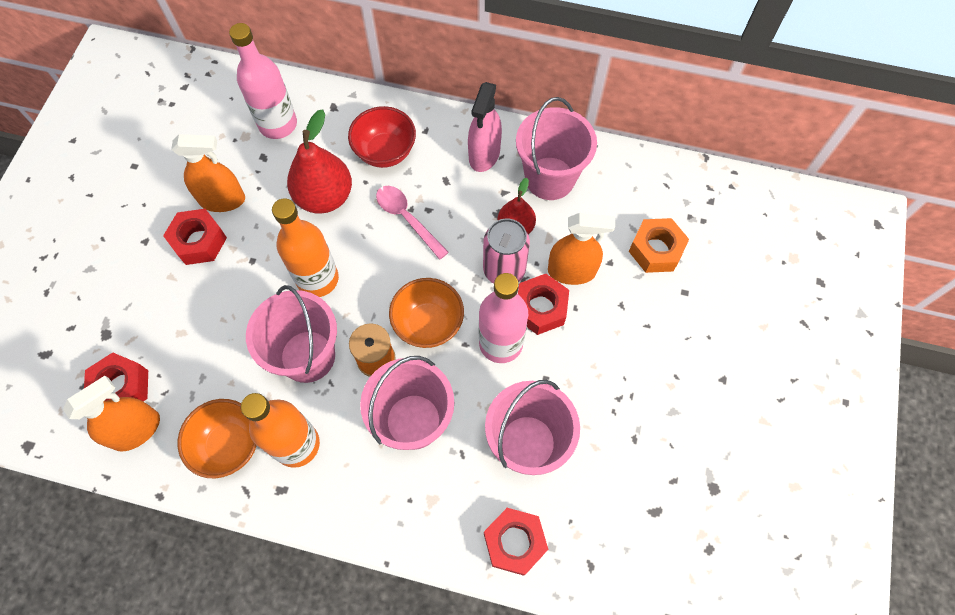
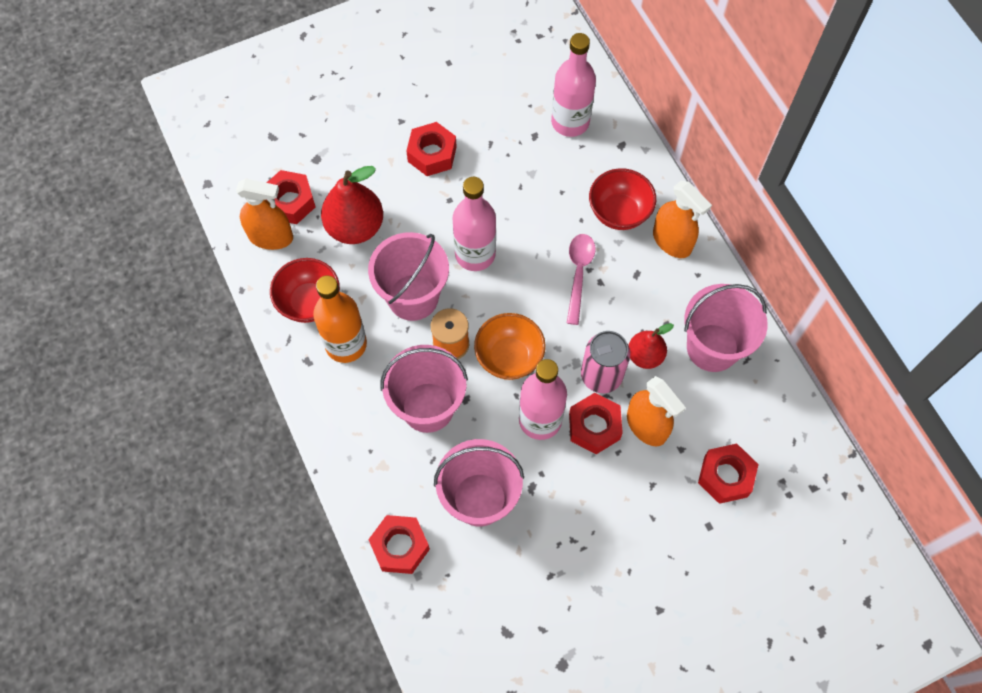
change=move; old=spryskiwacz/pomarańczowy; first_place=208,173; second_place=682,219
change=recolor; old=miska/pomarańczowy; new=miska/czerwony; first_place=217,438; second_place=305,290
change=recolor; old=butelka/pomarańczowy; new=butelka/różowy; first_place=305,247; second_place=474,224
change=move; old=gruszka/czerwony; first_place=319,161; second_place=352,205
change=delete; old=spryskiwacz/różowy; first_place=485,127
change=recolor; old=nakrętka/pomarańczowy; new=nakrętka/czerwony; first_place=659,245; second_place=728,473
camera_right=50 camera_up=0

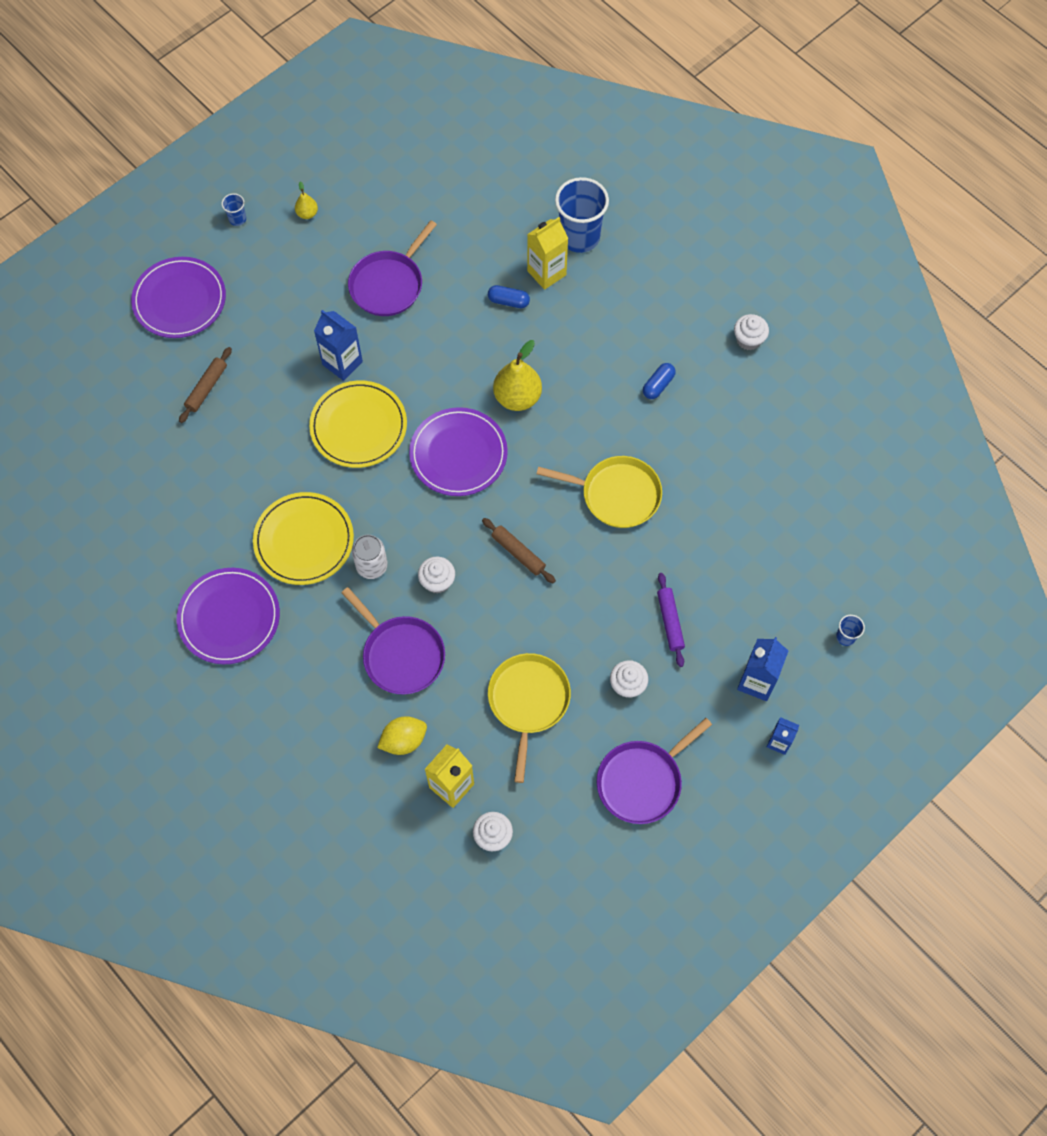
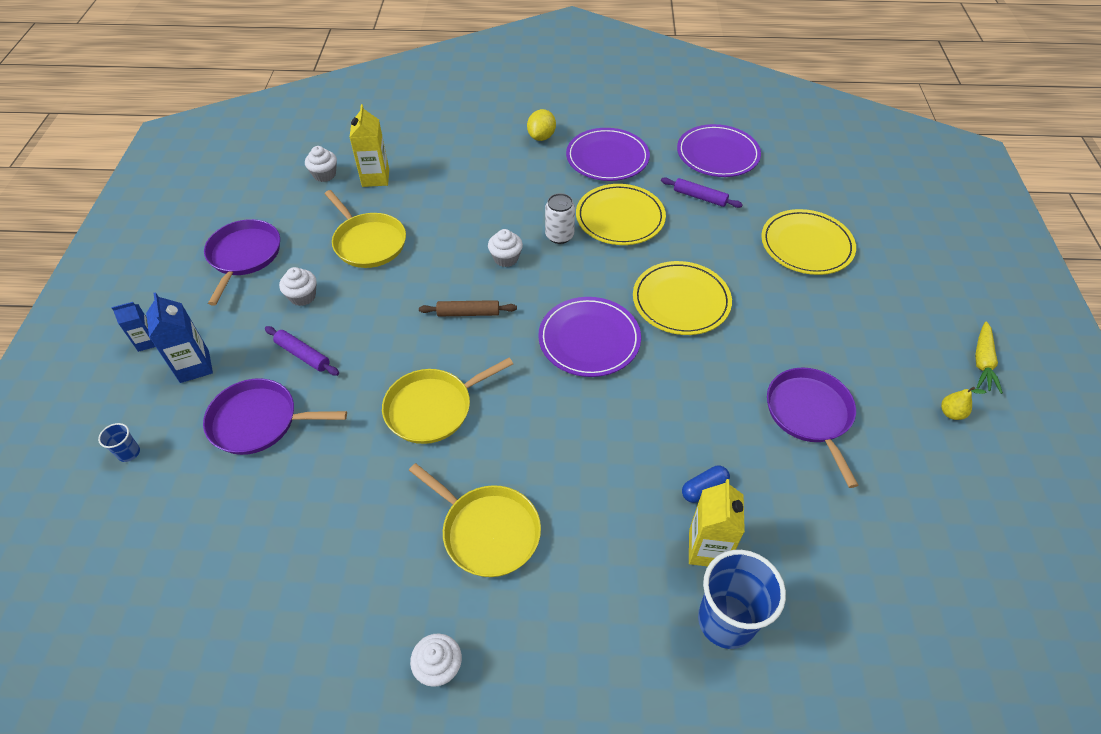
change=move; old=talerz/fioletowy; first_place=178,297; second_place=719,150
change=replace; old=wałek do ciasta/brązowy; new=talerz/żółty; first_place=205,385; second_place=808,242
change=replace; old=szklanka/niebieski; new=marchewka/żółty; first_place=233,209; second_place=989,357
change=delete; old=karton mleka/niebieski; first_place=338,345
change=move; old=patelnia/fioletowy; first_place=393,640; second_place=275,416
change=move; old=cytryna/żółty; first_place=402,735; second_place=541,125
change=delete; old=gruszka/żółty; first_place=517,375
change=replace; old=kapsułka/niebieski; new=patelnia/żółty; first_place=659,381; second_place=475,520
change=insert; new=wałek do ciasta/fioletowy; second_place=702,192
camera_right=135 camera_up=-15

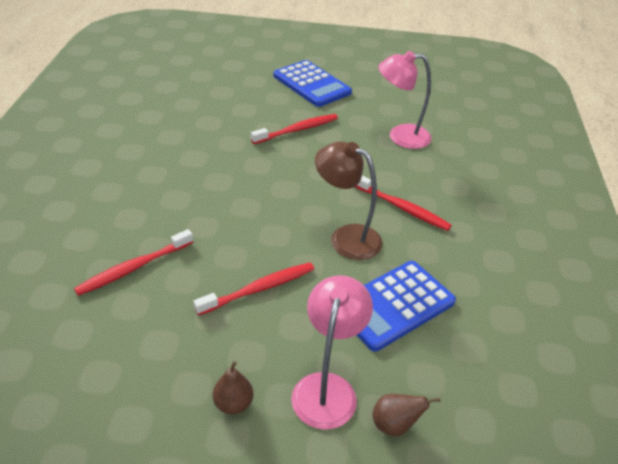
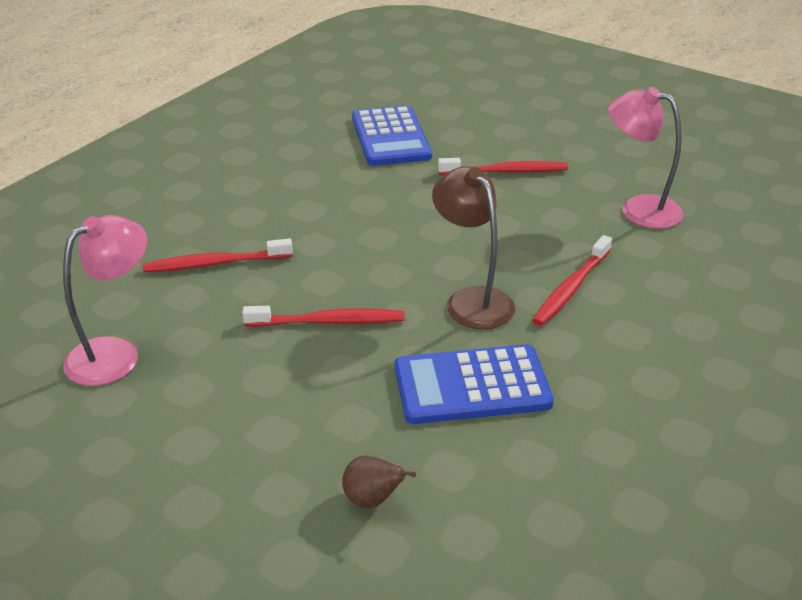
change=delete; old=gruszka/brązowy; first_place=233,387
change=move; old=kalkulator/niebieski; first_place=312,83; second_place=392,135
change=move; old=lampka/różowy; first_place=332,352; second_place=105,300
change=rotate; old=szczoteczka do zębów/czerwony; first_place=403,203; second_place=572,280; degrees=60
camera_right=30 camera_up=-5

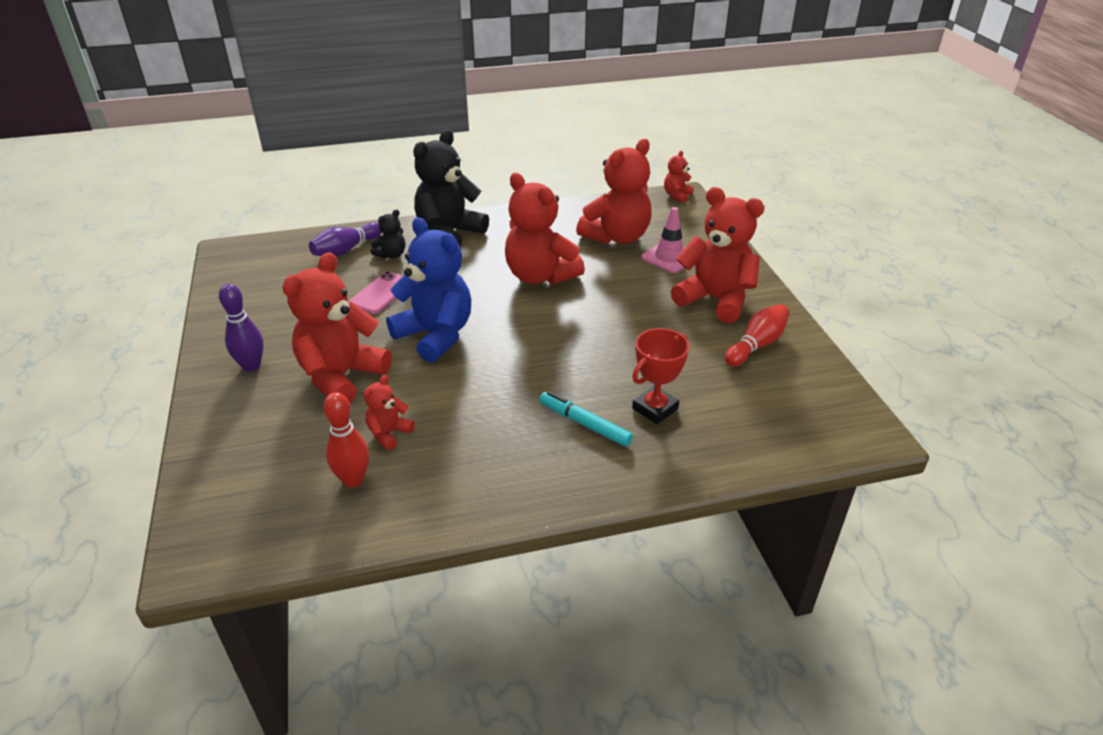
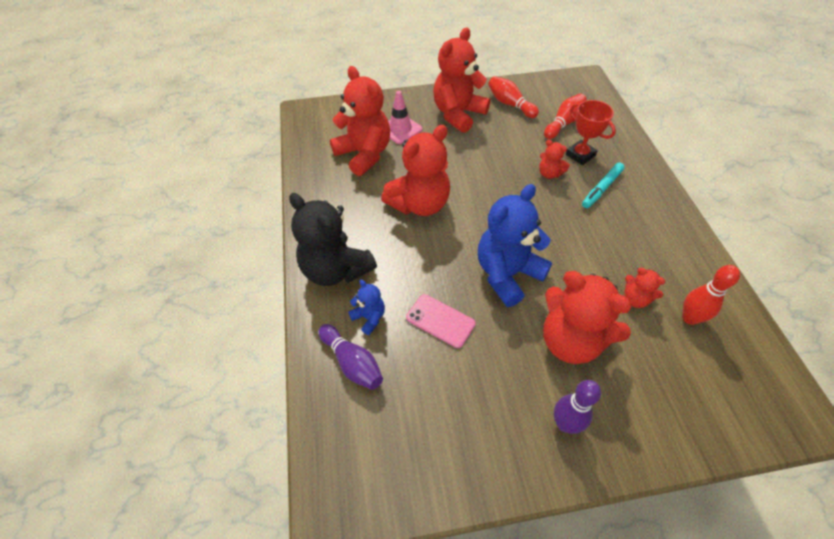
change=recolor; old=miś/czarny; new=miś/niebieski; first_place=388,234; second_place=366,307
change=move; old=miś/czerwony; first_place=679,177; second_place=554,159
change=insert; new=kręgiel/czerwony; second_place=565,116
camera_right=-85 camera_up=15

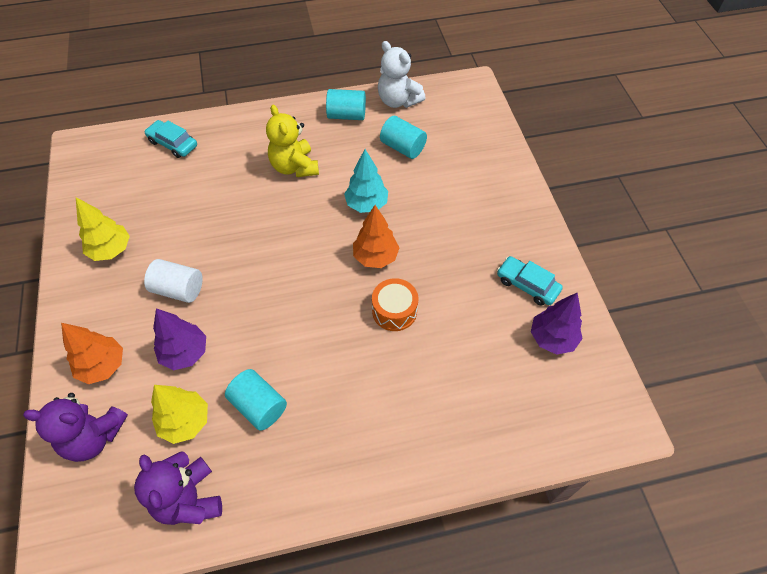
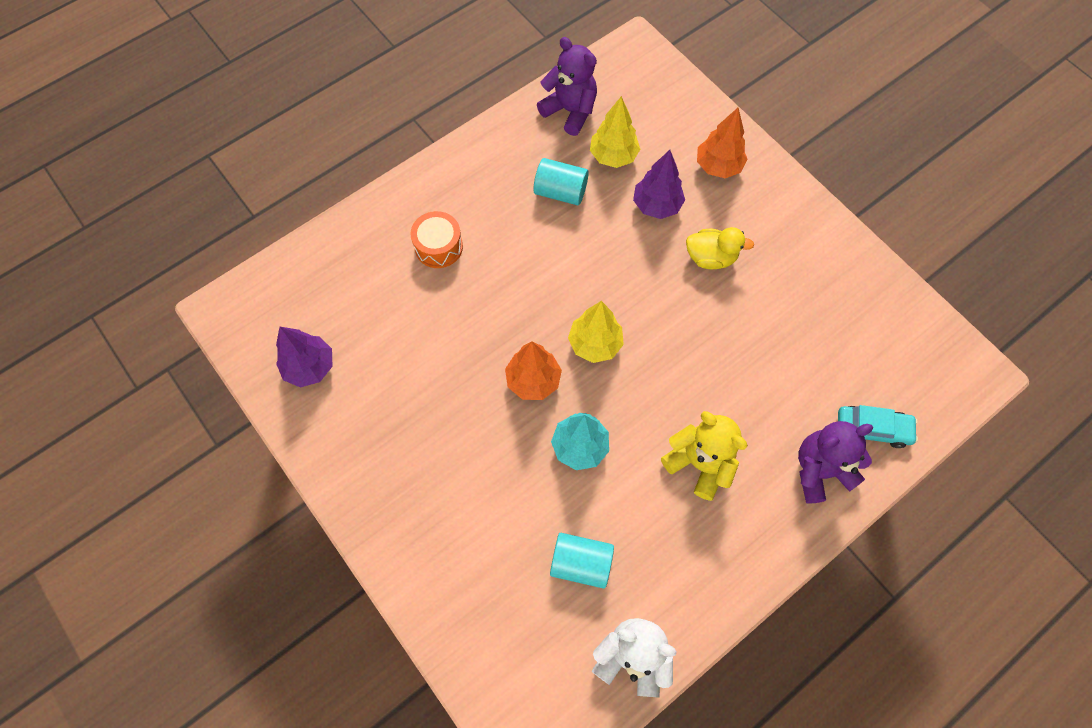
change=move; old=miś/fioletowy; first_place=75,427; second_place=835,462
change=move; old=drzewko/żółty; first_place=103,229; second_place=596,332
change=replace; old=walec/biały; new=kaczka/żółty; first_place=173,281; second_place=720,248
change=delete; old=walec/turkusowy; first_place=346,104
change=move; old=bęben/pomarańczowy; first_place=395,304; second_place=436,239
change=delete; old=samochód/turkusowy; first_place=530,281
camera_right=155 camera_up=10

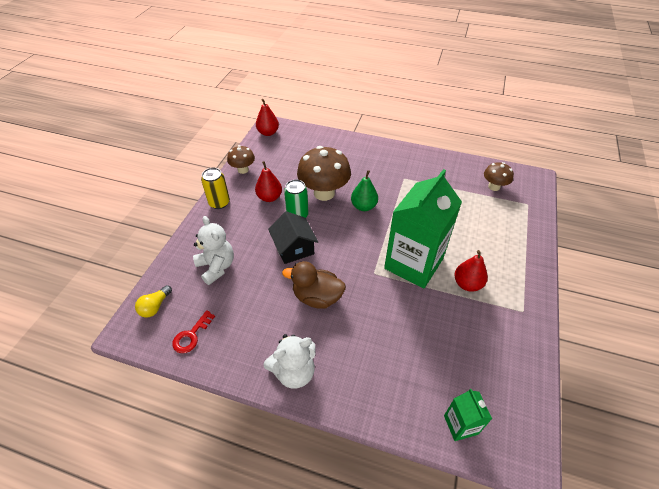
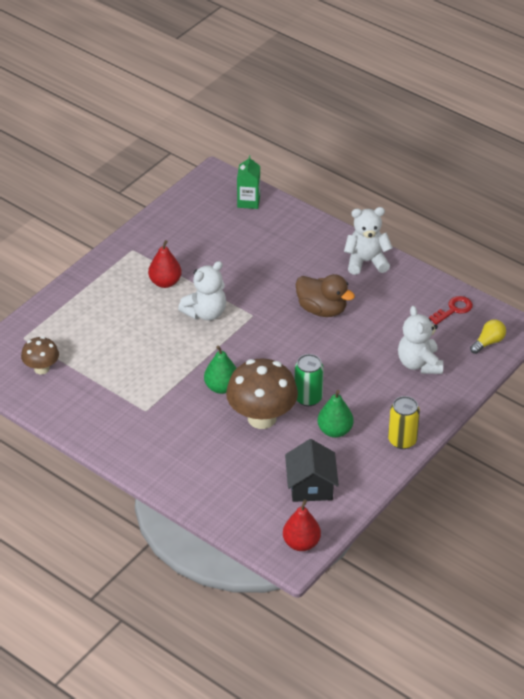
change=delete; old=grzyb/brązowy; first_place=241,159
change=recolor; old=gruszka/czerwony; new=gruszka/zielony; first_place=268,181; second_place=335,414
change=move; old=domek/czarny; first_place=293,237; second_place=312,470
change=replace; old=karton mleka/zielony; new=miś/biały; first_place=423,229; second_place=202,291
camera_right=-160 camera_up=-5

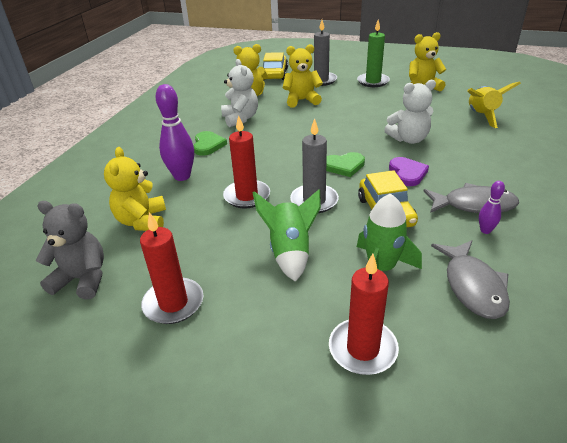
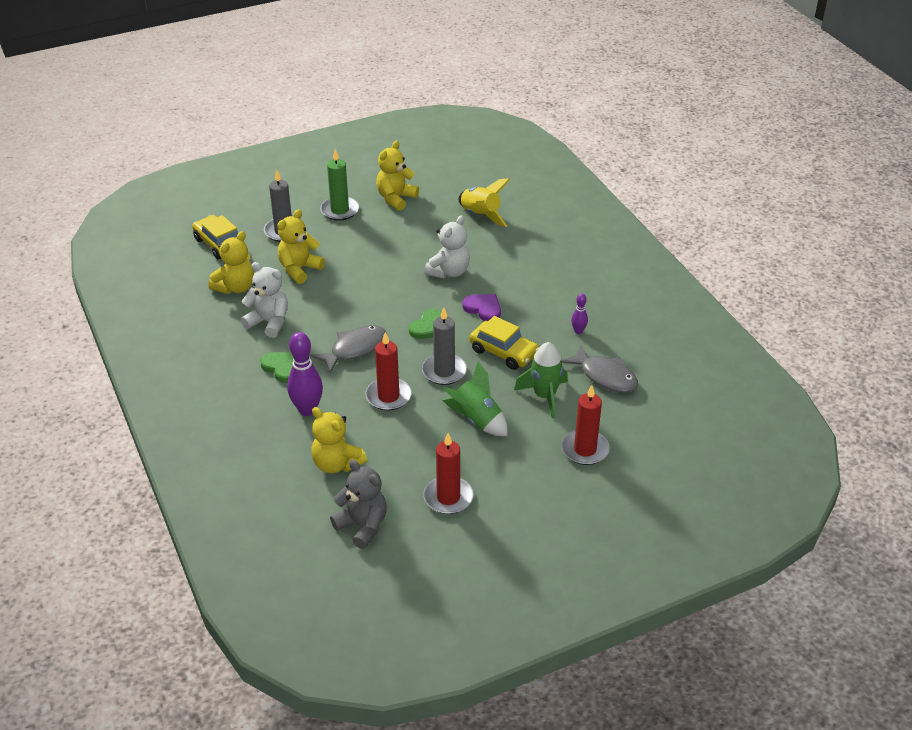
change=rotate; old=miś/szary; first_place=70,250; second_place=358,504; degrees=75
change=move; old=ryba/szary; first_place=471,198; second_place=348,349
camera_right=-45 camera_up=5

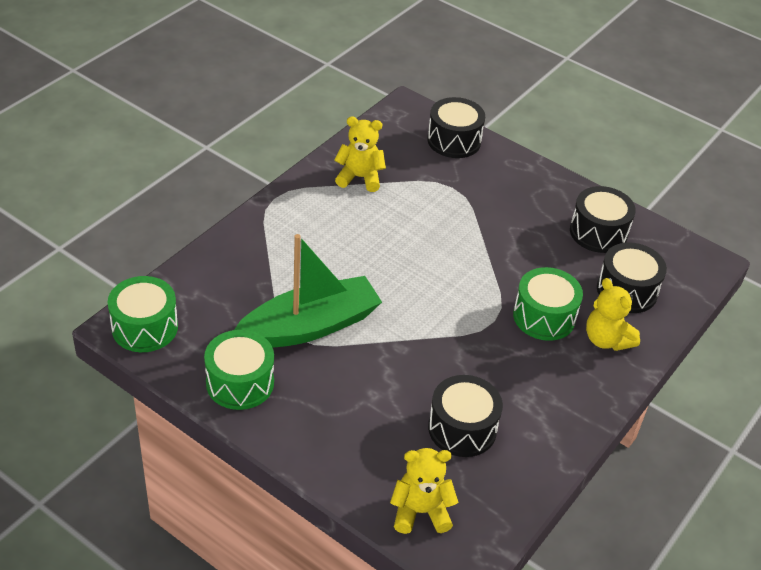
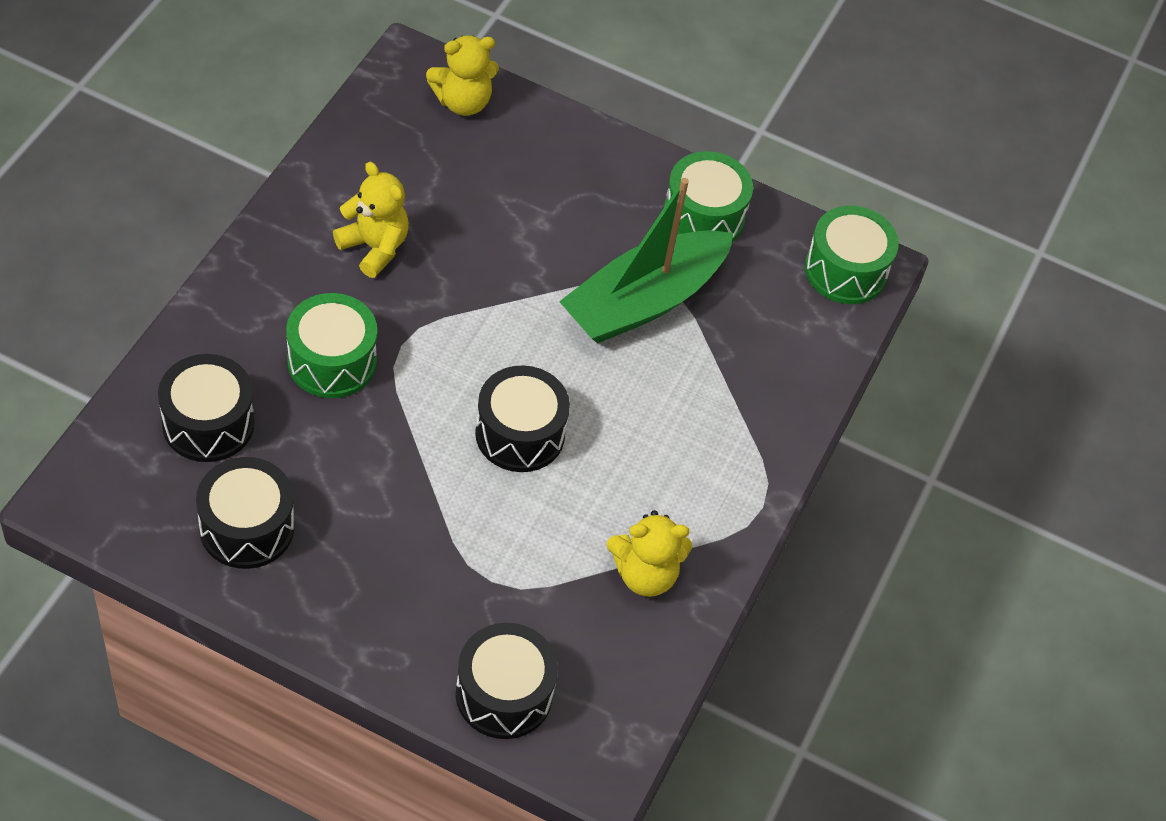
change=move; old=bęben/czarny; first_place=465,416; second_place=522,418
change=move; old=miś/żółty; first_place=613,314; second_place=371,220
camera_right=165 camera_up=10

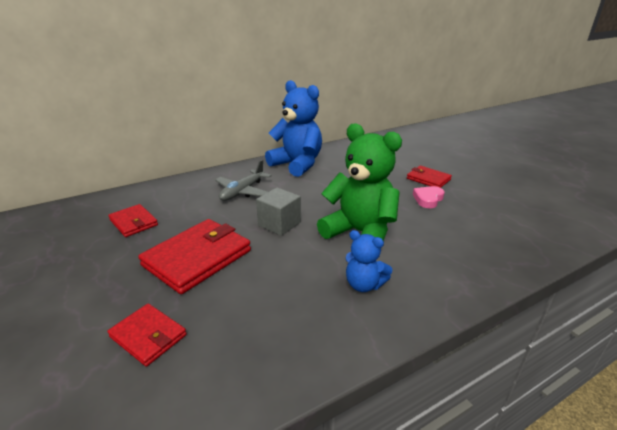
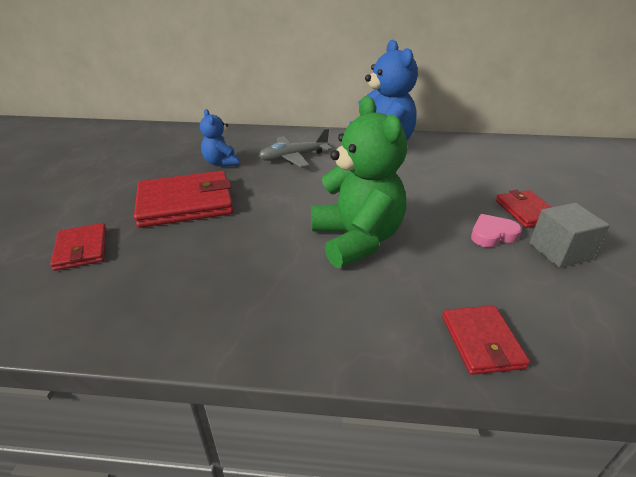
change=move; old=portfel/czerwony; first_place=133,220; second_place=486,340
change=move; old=sześcian/szary; first_place=278,211; second_place=569,235
change=move; old=miś/niebieski; first_place=369,261; second_place=219,138
camera_right=35 camera_up=5

